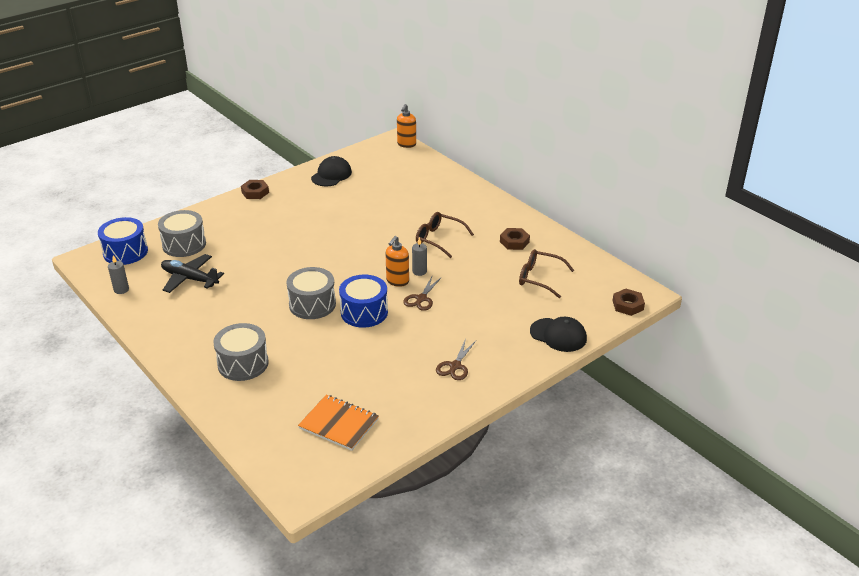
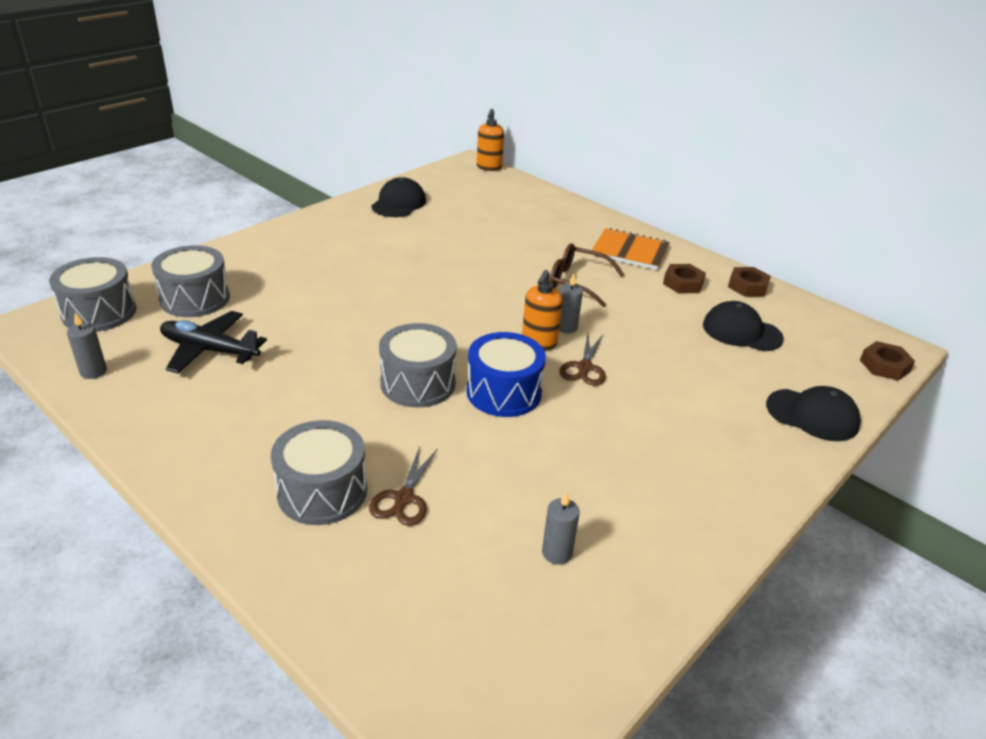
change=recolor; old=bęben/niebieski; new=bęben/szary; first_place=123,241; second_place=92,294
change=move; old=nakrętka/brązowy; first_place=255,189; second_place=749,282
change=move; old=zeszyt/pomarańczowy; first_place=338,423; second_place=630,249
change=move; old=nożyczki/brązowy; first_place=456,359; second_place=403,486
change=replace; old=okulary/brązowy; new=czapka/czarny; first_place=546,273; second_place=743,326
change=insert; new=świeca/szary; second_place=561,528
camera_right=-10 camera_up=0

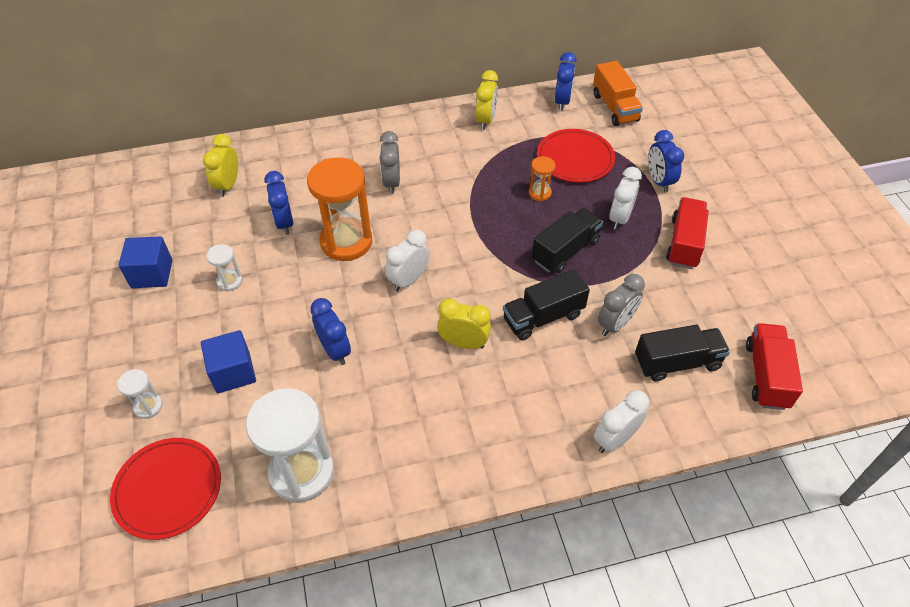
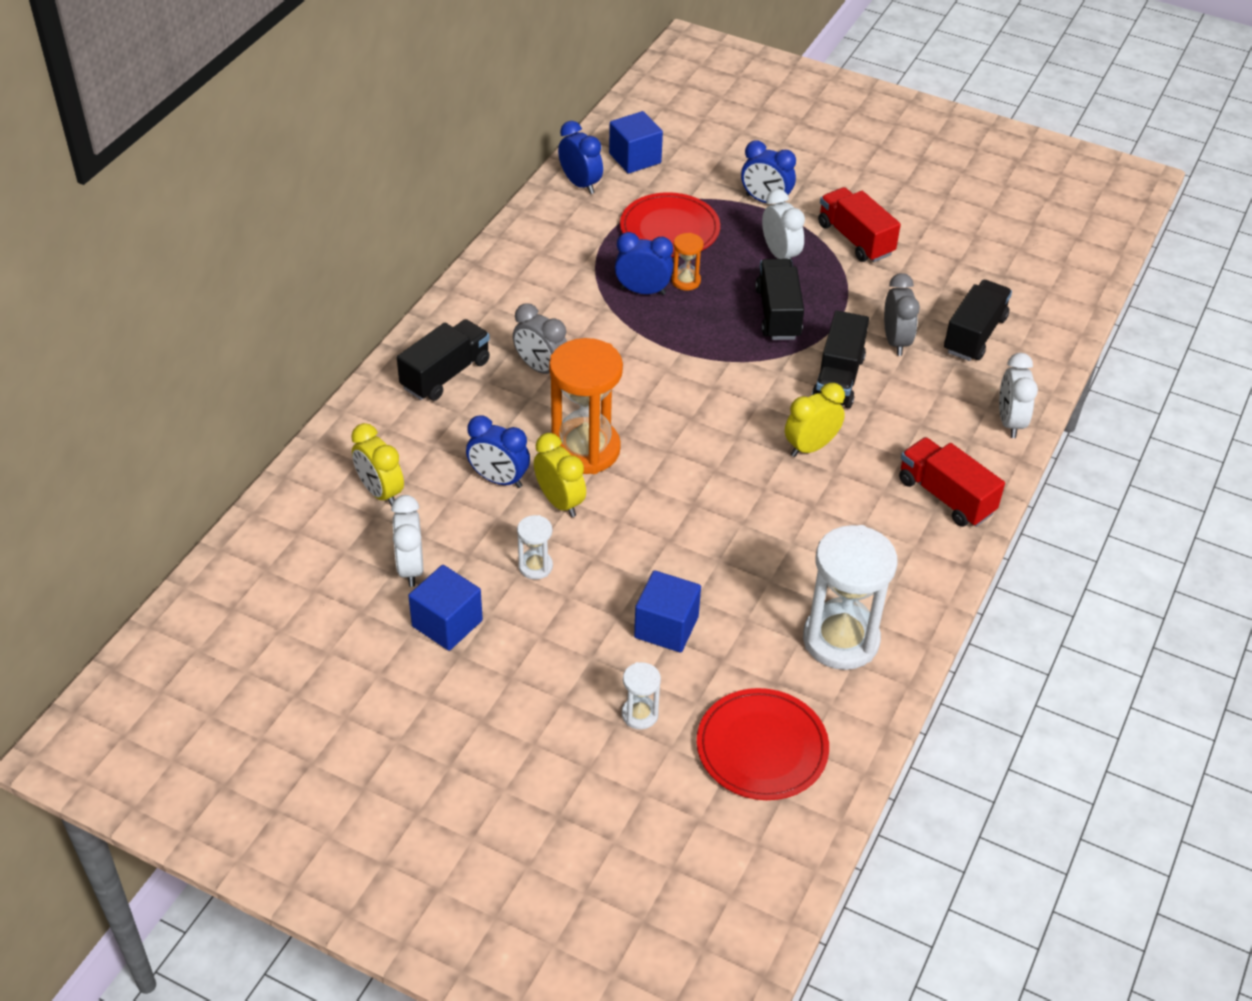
change=move; old=budzik/niebieski; first_place=330,331; second_place=644,263
change=move; old=budzik/biały; first_place=407,261; second_place=407,541
change=move; old=budzik/żółty; first_place=486,100; second_place=560,475
change=replace; old=ciężarówka/pomarańczowy; new=sześcian/niebieski; first_place=618,93; second_place=636,142
change=move; old=ciężarówka/czerwony; first_place=774,366; second_place=952,482
change=insert; new=ciężarówka/czarny; second_place=443,360
camera_right=-50 camera_up=-5

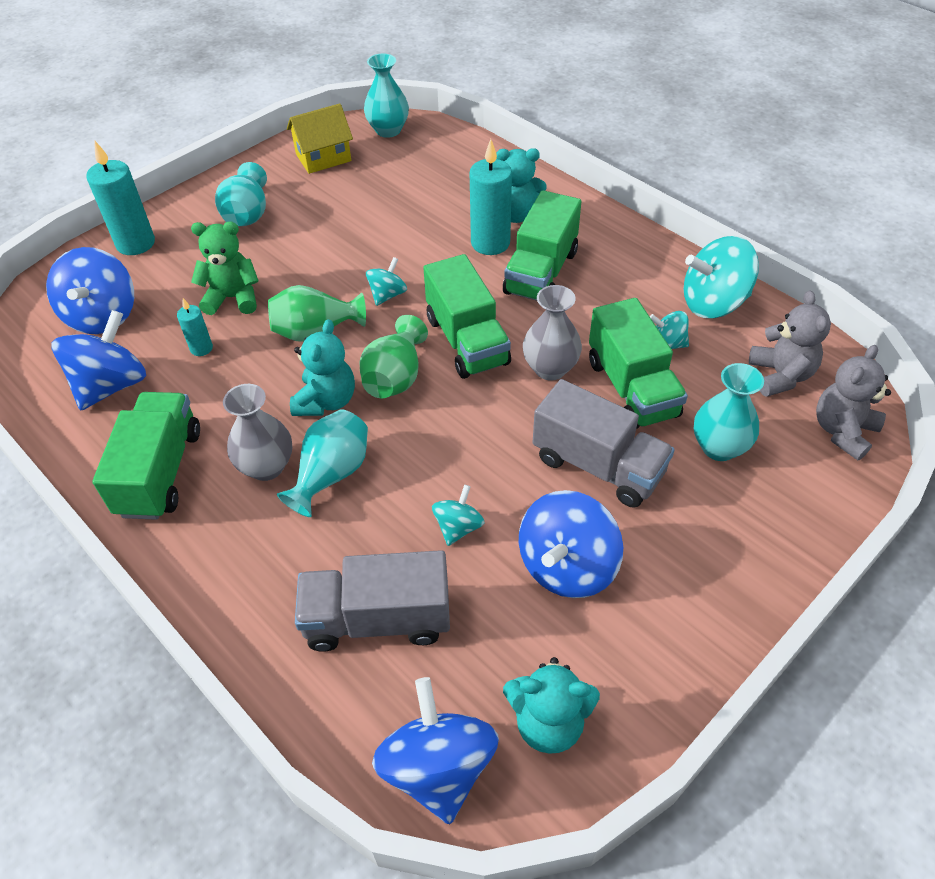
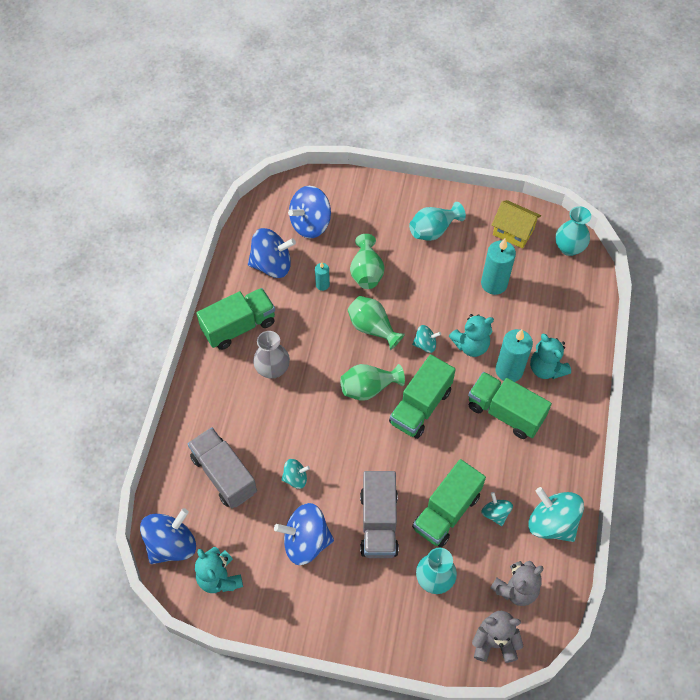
change=move; old=świeca/turkusowy; first_place=120,198; second_place=498,267
change=replace; old=miś/zielony; new=wazon/zielony; first_place=224,268; second_place=367,261
change=delete; old=wazon/turkusowy; first_place=322,463
change=move; old=miś/turkusowy; first_place=322,367; second_place=471,335
change=rotate; old=ciężarówka/zielony; first_place=542,245; second_place=510,405; degrees=45
change=delete; old=wazon/szary; first_place=552,333
camera_right=55 camera_up=10

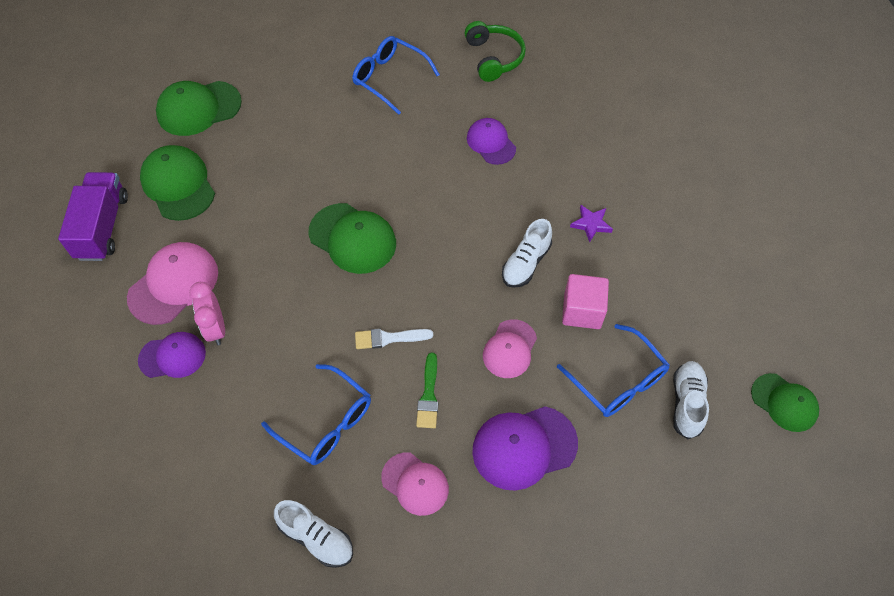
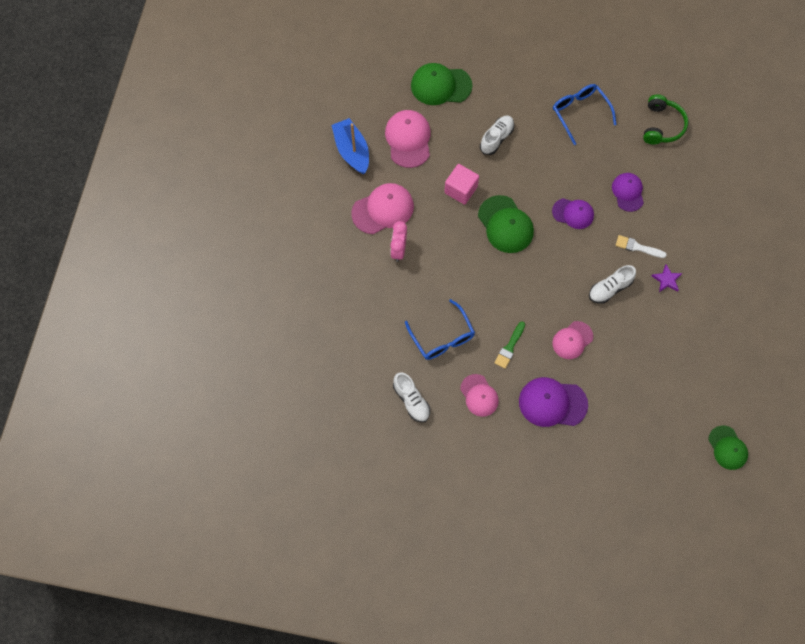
change=replace; old=ciężarówka/fioletowy; new=łódka/niebieski; first_place=93,216; second_place=350,146
change=move; old=czapka/fioletowy; first_place=172,355; second_place=573,213
change=recolor; old=czapka/zielony; new=czapka/różowy; first_place=177,183; second_place=408,139
change=move; old=pędzel/biały; first_place=394,339; second_place=641,246
change=delete; old=okulary/niebieski; first_place=613,370
change=move; old=sześcian/różowy; first_place=585,301; second_place=461,184
change=move; old=but/biały; first_place=691,400; second_place=497,135
camera_right=25 camera_up=10

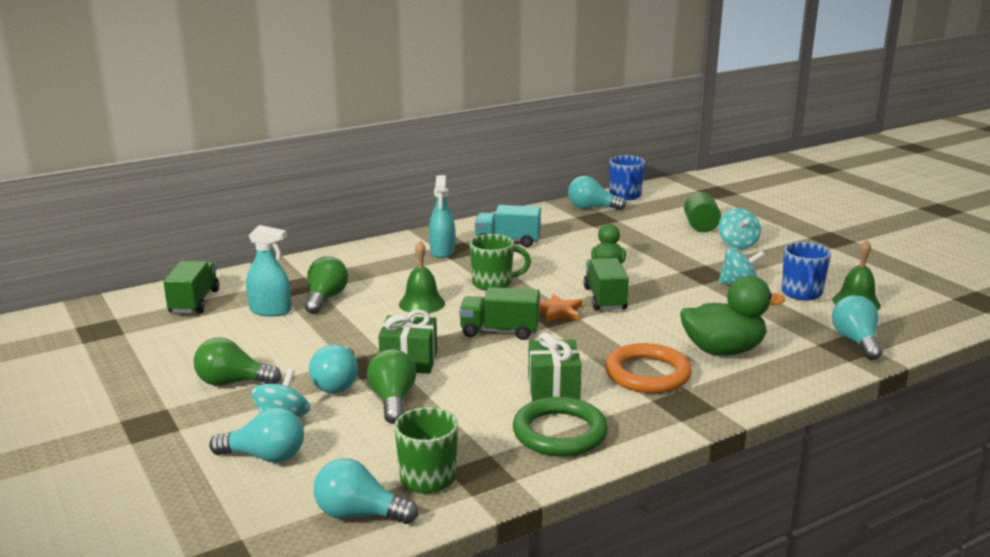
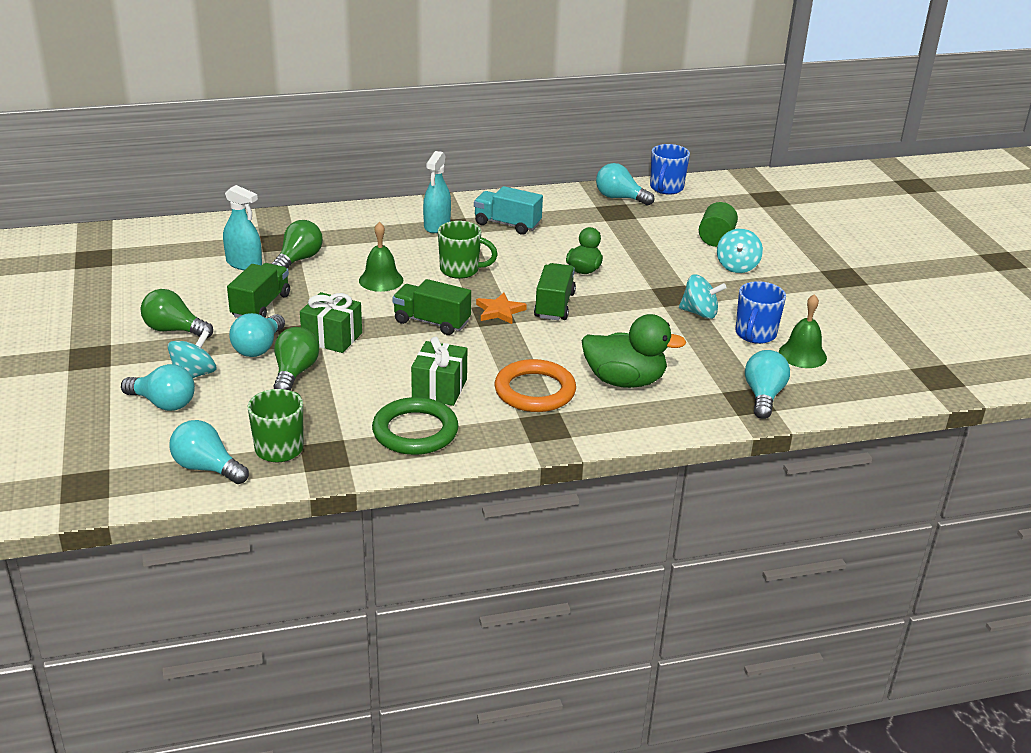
change=move; old=ciężarówka/zielony; first_place=191,287; second_place=258,290
camera_right=15 camera_up=10

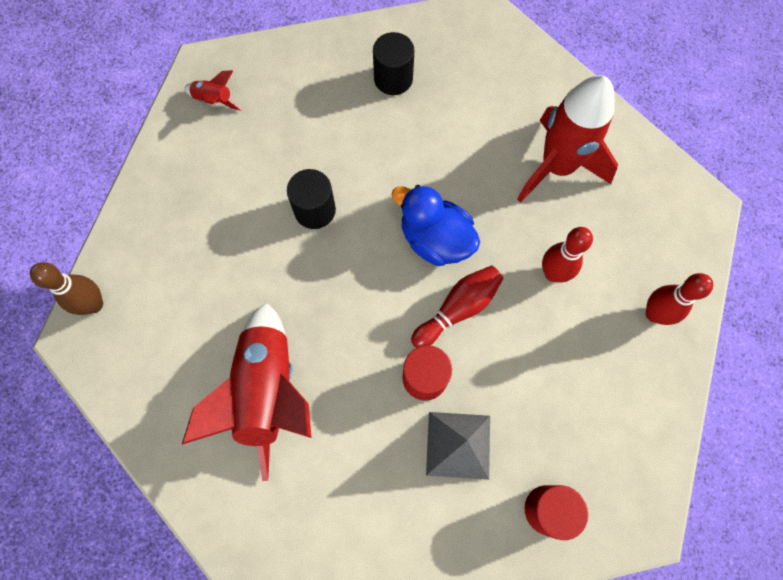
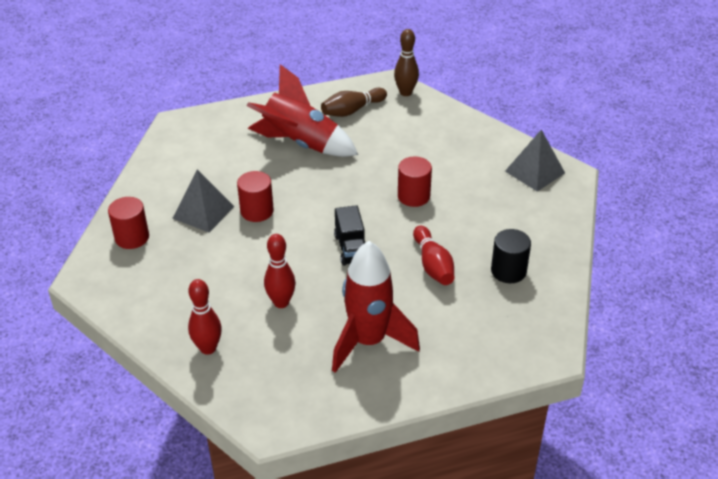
change=replace; old=rakieta/czerwony; new=piramida/szary; first_place=213,90; second_place=535,160
change=recolor; old=walec/czarny; new=walec/czerwony; first_place=311,199; second_place=415,182
change=replace; old=kaczka/niebieski; new=ciężarówka/czarny; first_place=435,225; second_place=349,235
change=move; old=kręgiel/czerwony; first_place=457,306; second_place=433,255
change=insert; new=kręgiel/brązowy; second_place=354,102
camera_right=115 camera_up=-30

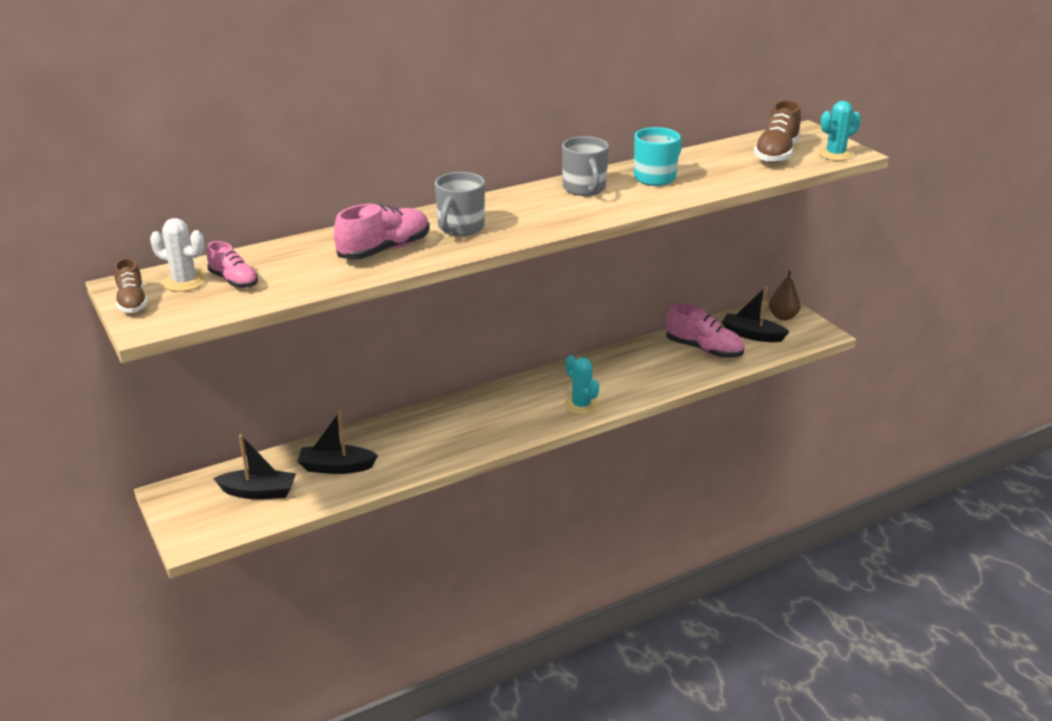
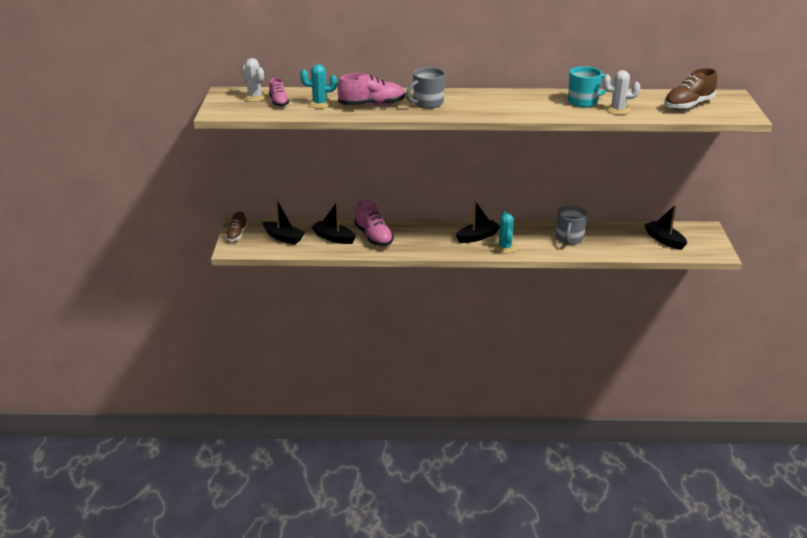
change=move; old=but/brązowy; first_place=131,285; second_place=236,226
change=move; old=kubek/szary; first_place=585,166; second_place=571,225
change=move; old=but/różowy; first_place=705,330; second_place=374,223
change=delete; old=gruszka/brązowy; first_place=785,295
change=move; old=kaktus/turkusowy; first_place=840,131; second_place=318,86
change=insert; new=łódka/czarny; second_place=478,222
change=insert; new=kaktus/biały; second_place=621,92
camera_right=30 camera_up=0

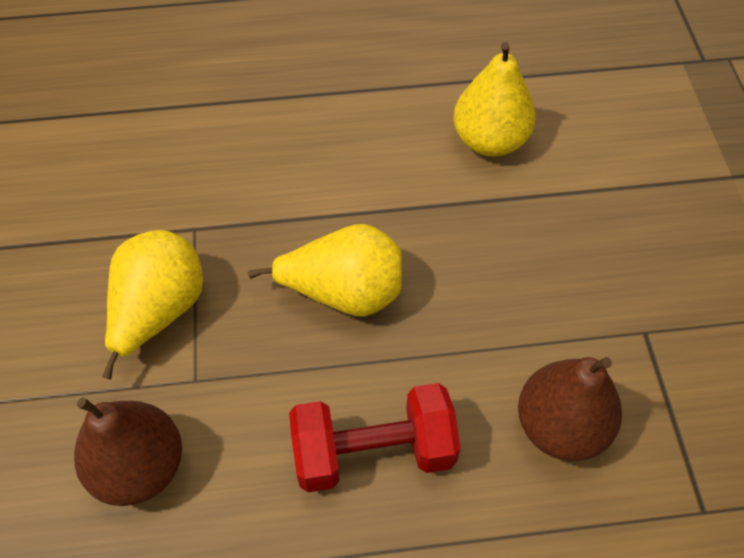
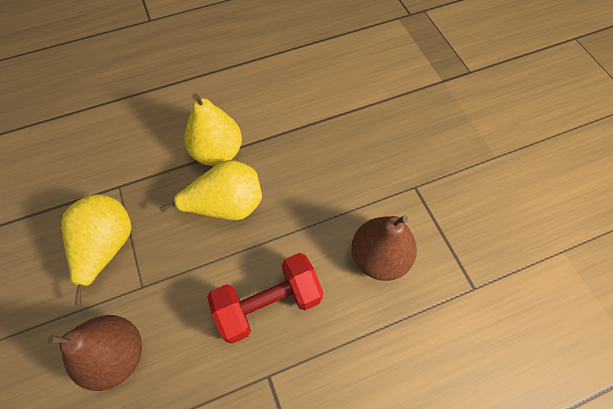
change=move; old=gruszka/żółty; first_place=494,99; second_place=213,129
camera_right=-15 camera_up=5

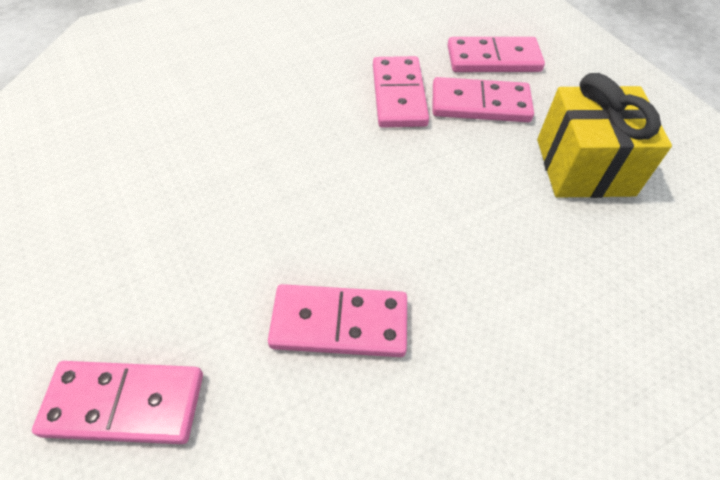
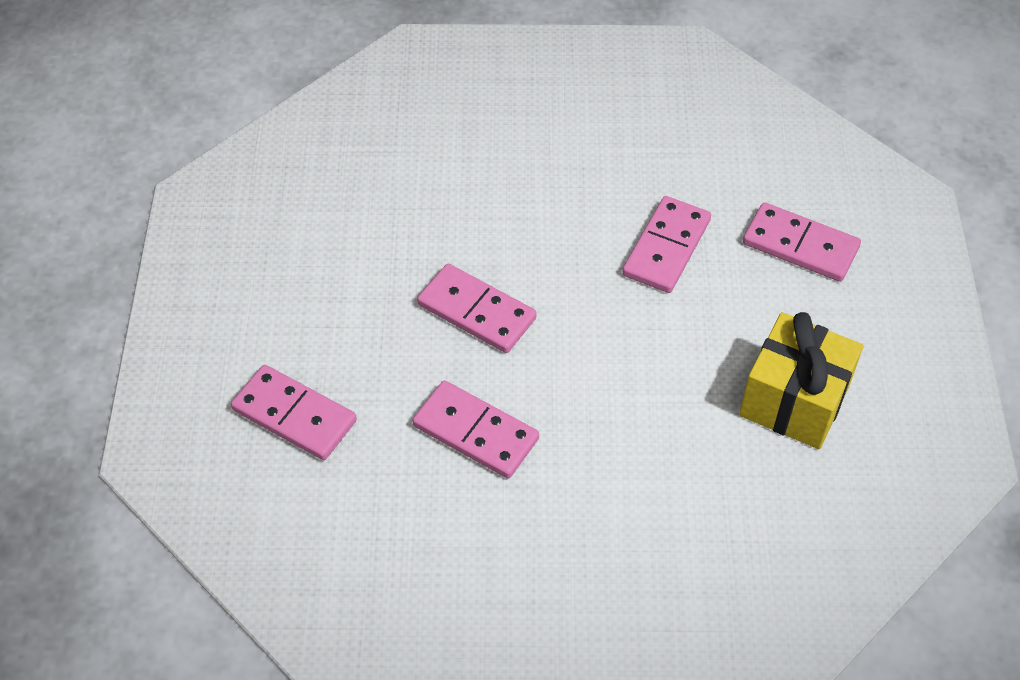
change=move; old=kostka domina/różowy; first_place=483,99; second_place=477,308
camera_right=30 camera_up=0

